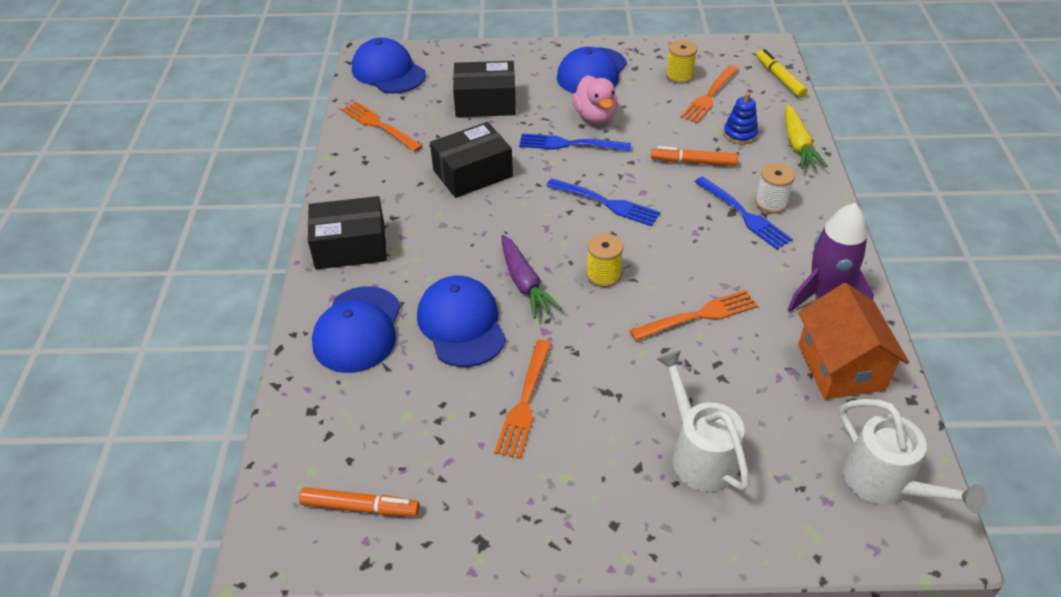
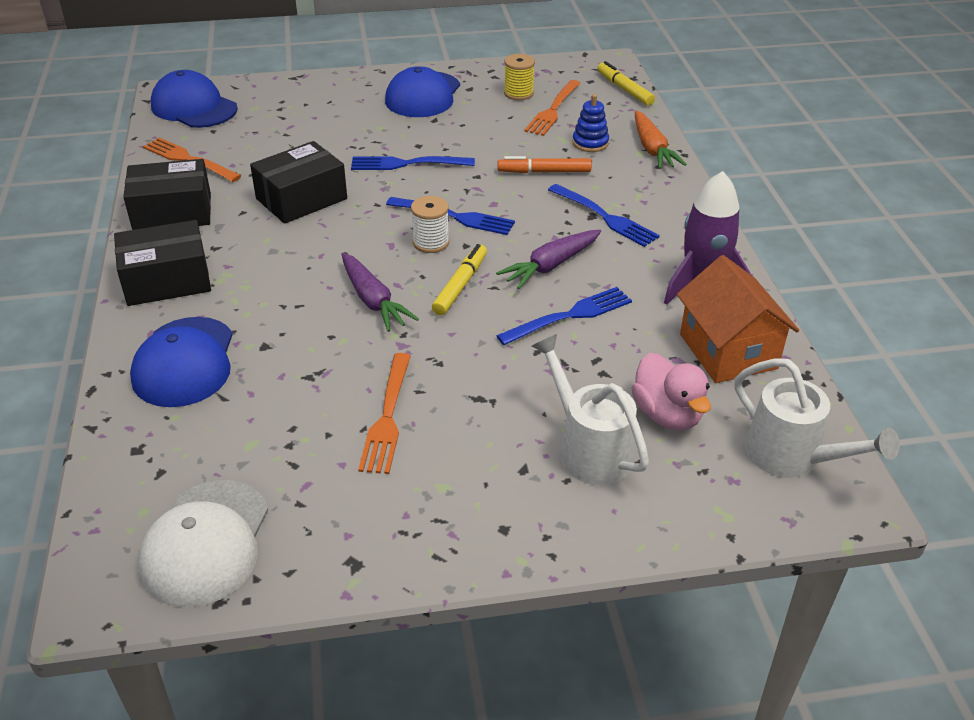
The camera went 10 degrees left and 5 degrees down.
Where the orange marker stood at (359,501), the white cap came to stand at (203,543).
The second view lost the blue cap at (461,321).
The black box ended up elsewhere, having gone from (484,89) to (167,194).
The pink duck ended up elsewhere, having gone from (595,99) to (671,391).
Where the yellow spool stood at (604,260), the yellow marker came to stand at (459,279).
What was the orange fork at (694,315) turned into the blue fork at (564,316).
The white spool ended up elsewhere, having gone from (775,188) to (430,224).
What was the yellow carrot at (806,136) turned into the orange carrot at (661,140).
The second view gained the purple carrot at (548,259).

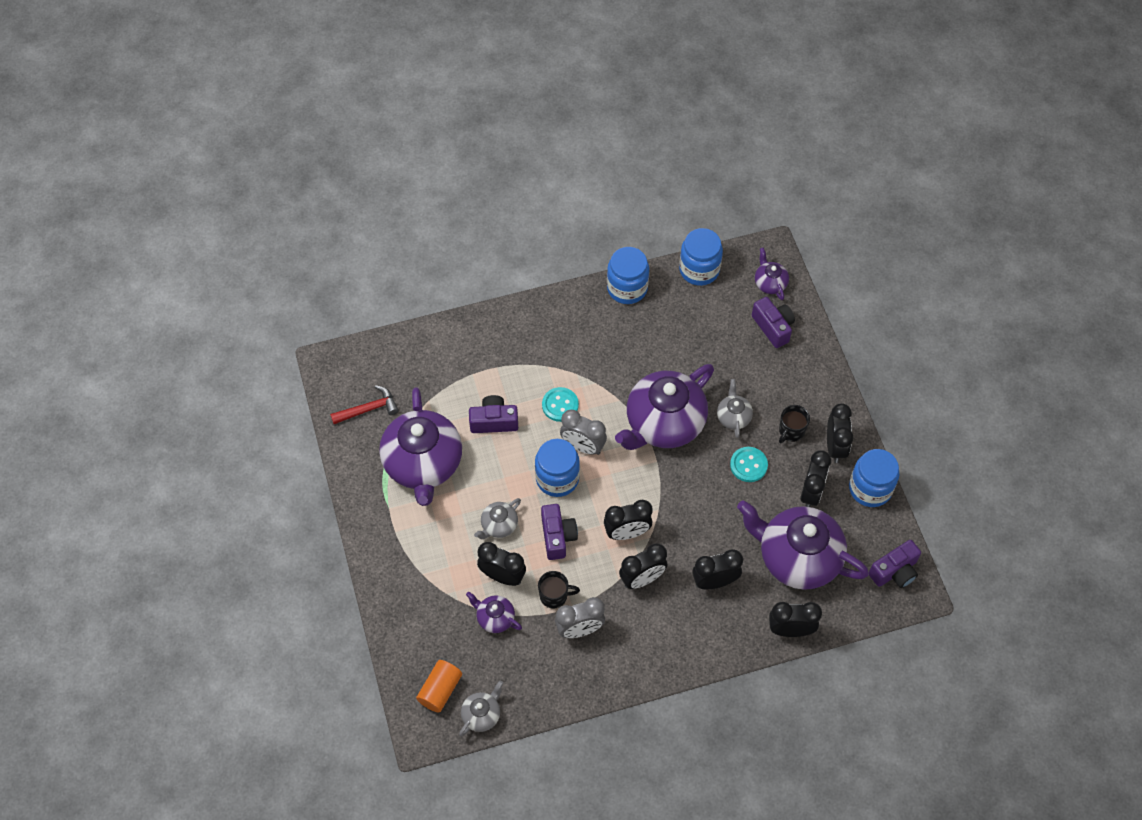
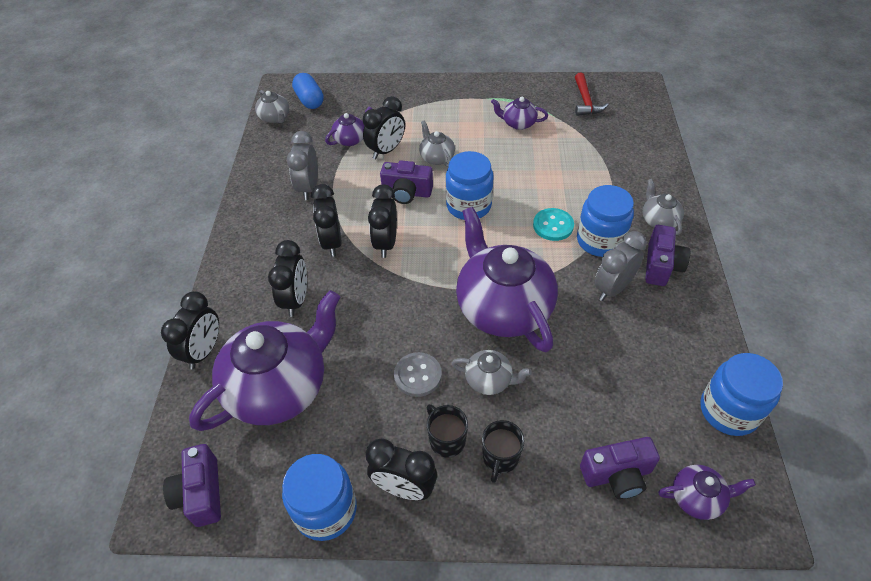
The camera went 110 degrees right and 10 degrees down.
The size of the purple teapot at (420,446) changed by a factor of 0.44.
Where the orange cylinder stood at (439,686), the blue capsule came to stand at (308,91).
The purple camera ended up elsewhere, having gone from (493,414) to (667,255).
The black mug ended up elsewhere, having gone from (559,590) to (503,451).
The grey clock ended up elsewhere, having gone from (583,432) to (620,266).
The blue jar ended up elsewhere, having gone from (628,275) to (605,221).
What was the turquoise button at (749,464) turned into the grey button at (418,374).
The second view lost the black clock at (815,478).
The second view gained the grey teapot at (663,207).

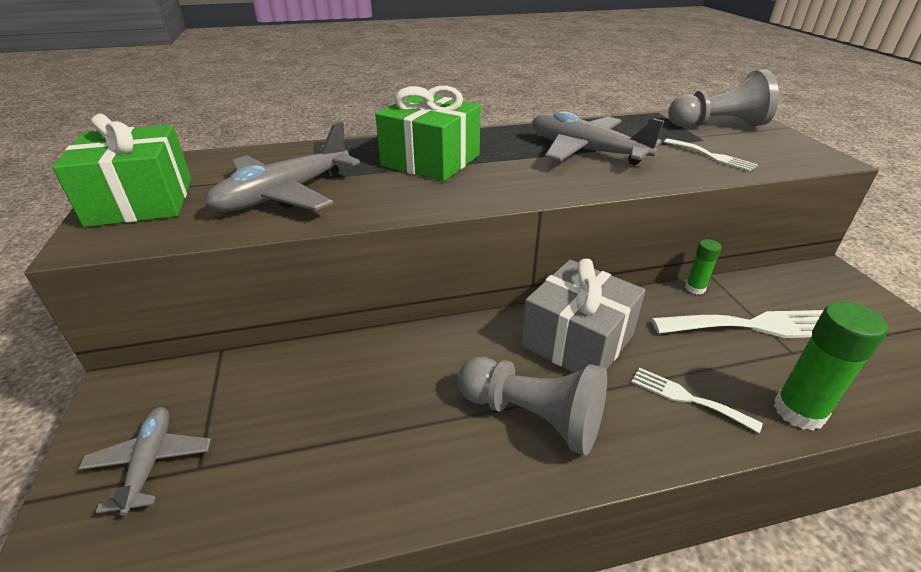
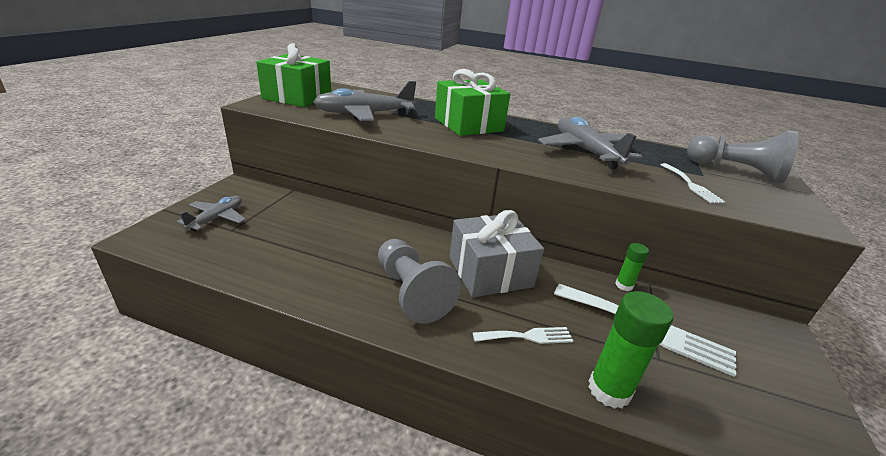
The camera went 30 degrees right and 5 degrees down.
The white fork at (697,400) ended up facing another way, 105 degrees clockwise from before.

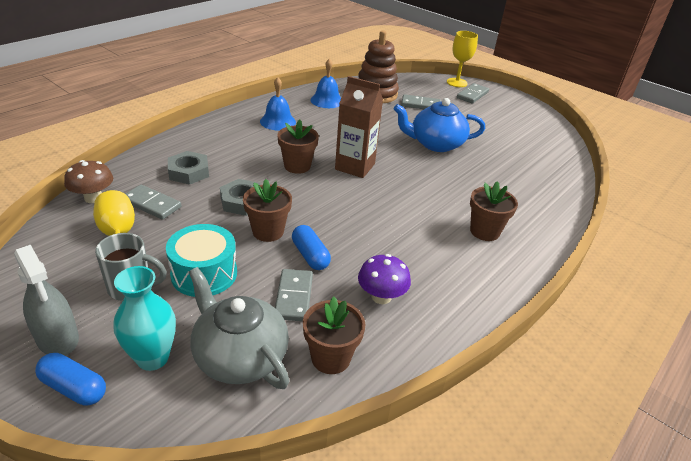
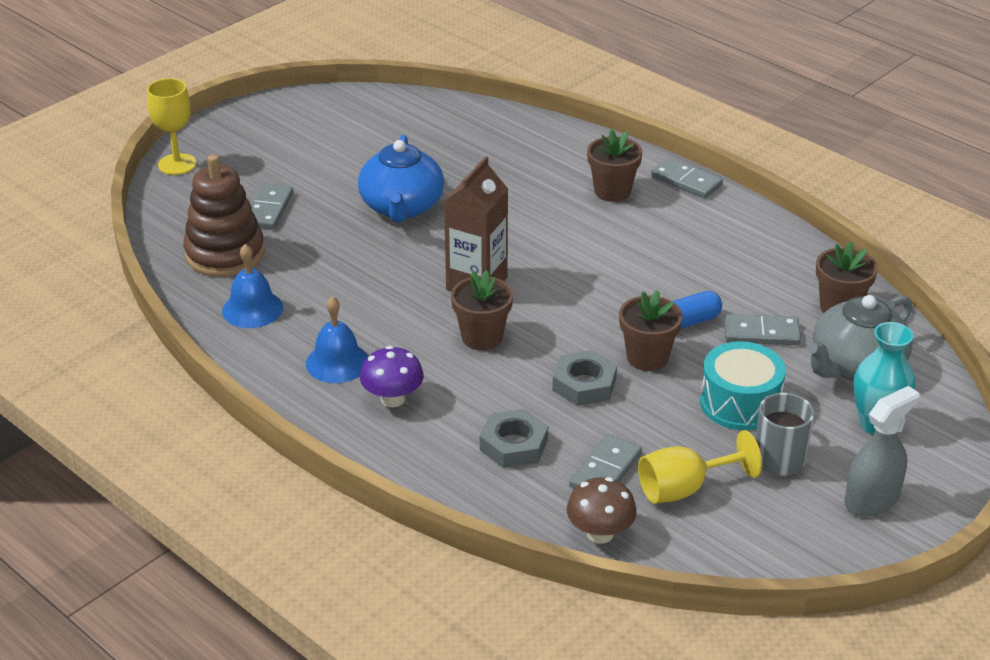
The camera went 85 degrees left and 0 degrees up.
The second view lost the blue capsule at (70,379).
The purple mushroom ended up elsewhere, having gone from (384,279) to (392,376).
The grey domino ended up elsewhere, having gone from (473,93) to (687,178).

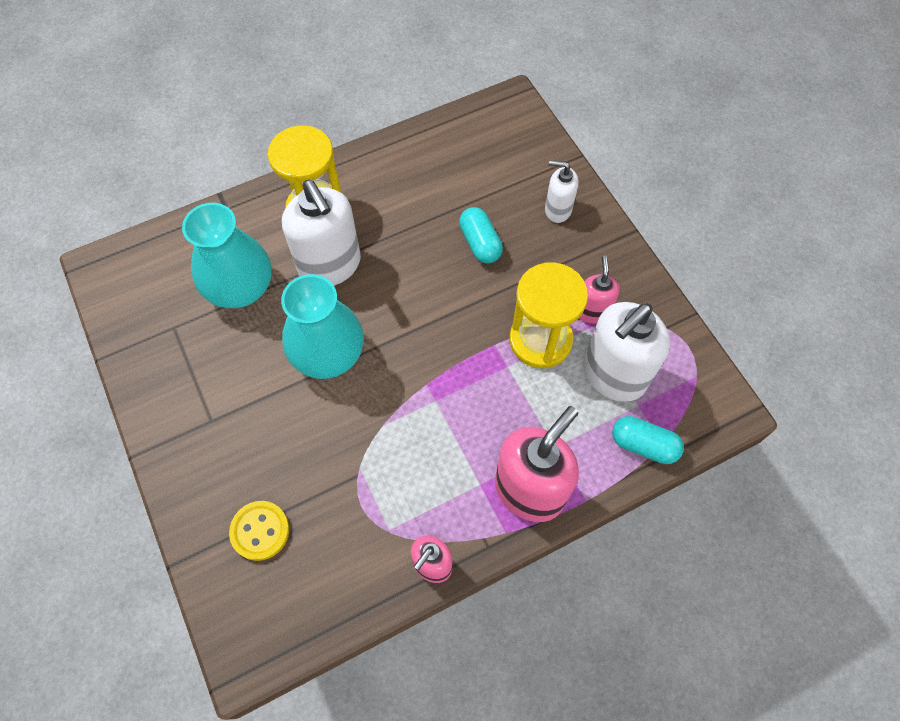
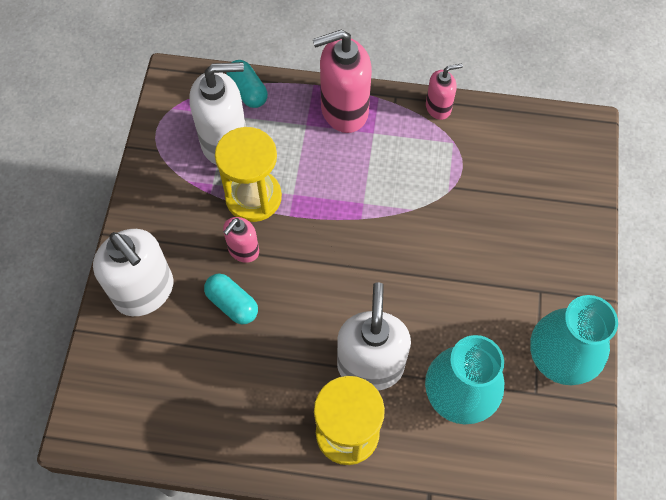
The camera went 145 degrees left and 0 degrees up.
The second view lost the yellow button at (259,531).
The turquoise vase ended up elsewhere, having gone from (322,326) to (574,340).
The turquoise capsule at (481,235) ended up facing another way, 60 degrees counterclockwise from before.
The size of the white soap dispenser at (562,191) changed by a factor of 1.86.
The pink soap dispenser ended up elsewhere, having gone from (599,290) to (241,240).

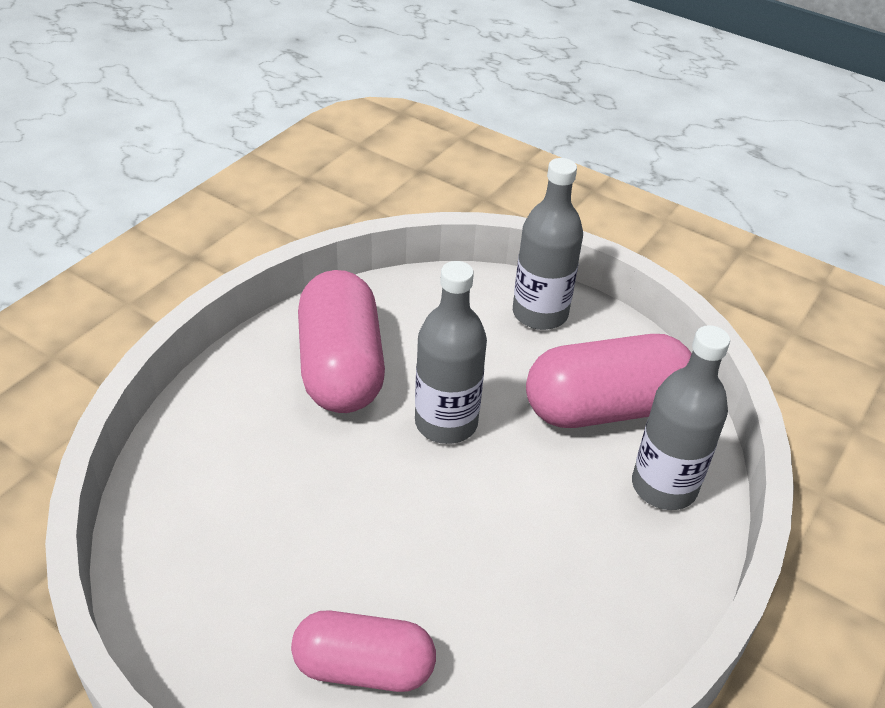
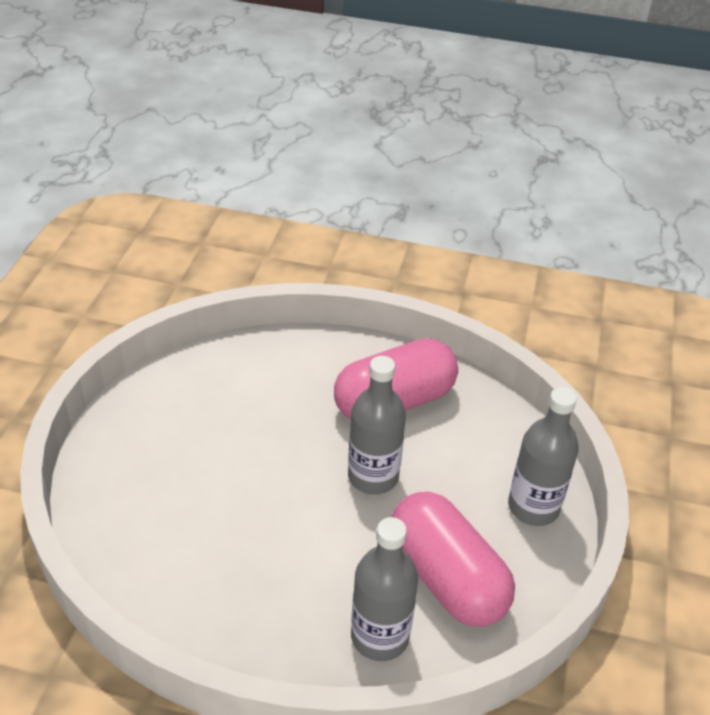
The camera went 70 degrees right and 0 degrees up.
The second view lost the pink capsule at (363,651).

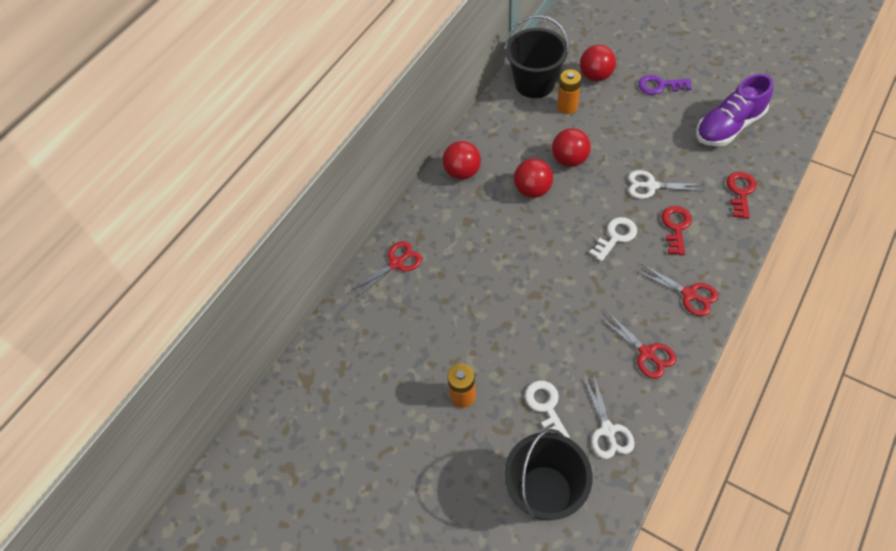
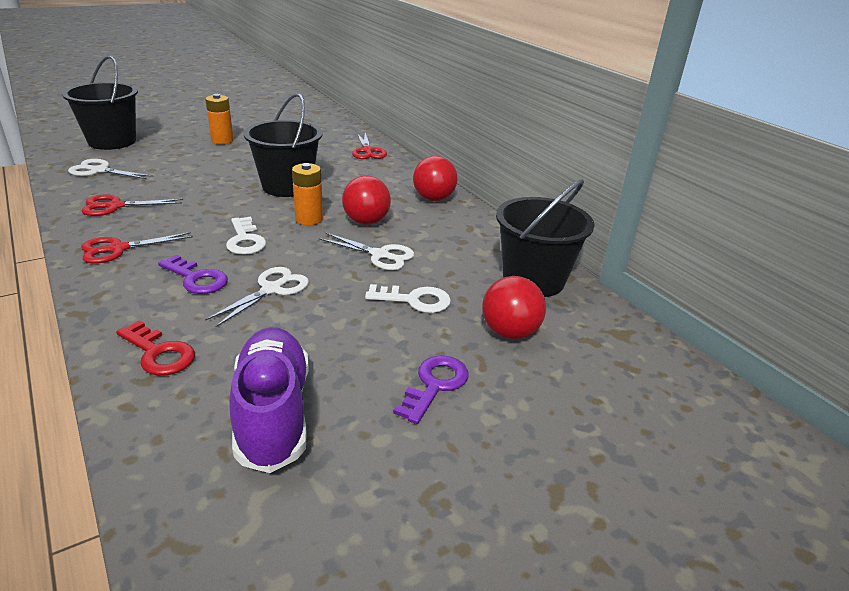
The camera went 110 degrees right and 25 degrees down.
The white key ended up elsewhere, having gone from (547,409) to (408,298).
Where the red ball stood at (571,147), the white scissors came to stand at (366,251).
The orange battery ended up elsewhere, having gone from (569,91) to (307,194).
What was the red key at (676,230) turned into the purple key at (193,274).
The second view gained the black bucket at (283,145).

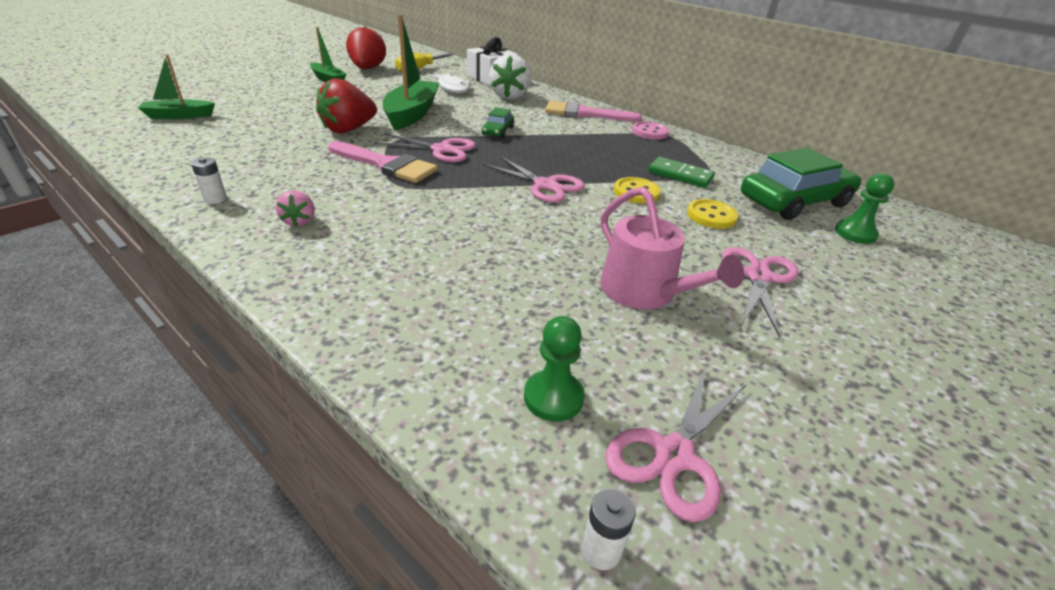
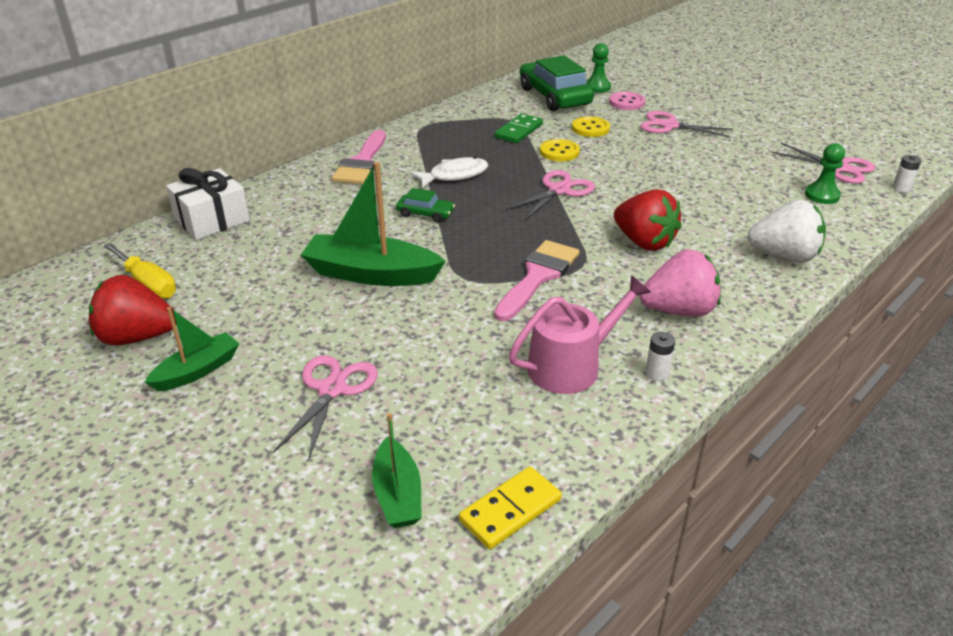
The camera went 85 degrees left and 0 degrees up.
The size of the pink strawberry at (295,208) changed by a factor of 1.95.
The red strawberry ended up elsewhere, having gone from (346,106) to (647,220).
The pink scissors ended up elsewhere, having gone from (425,147) to (325,408).
The white fish ended up elsewhere, having gone from (449,83) to (448,172).
The white strawberry ended up elsewhere, having gone from (510,77) to (786,231).
The pink watering can ended up elsewhere, having gone from (672,248) to (580,334).
The pink button ended up elsewhere, having gone from (651,130) to (627,100).
The second view gained the yellow domino at (510,508).

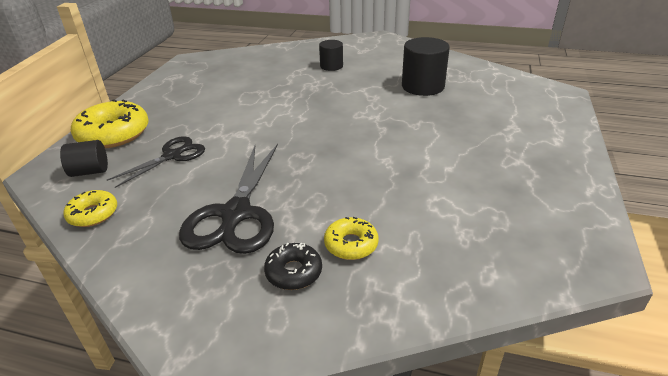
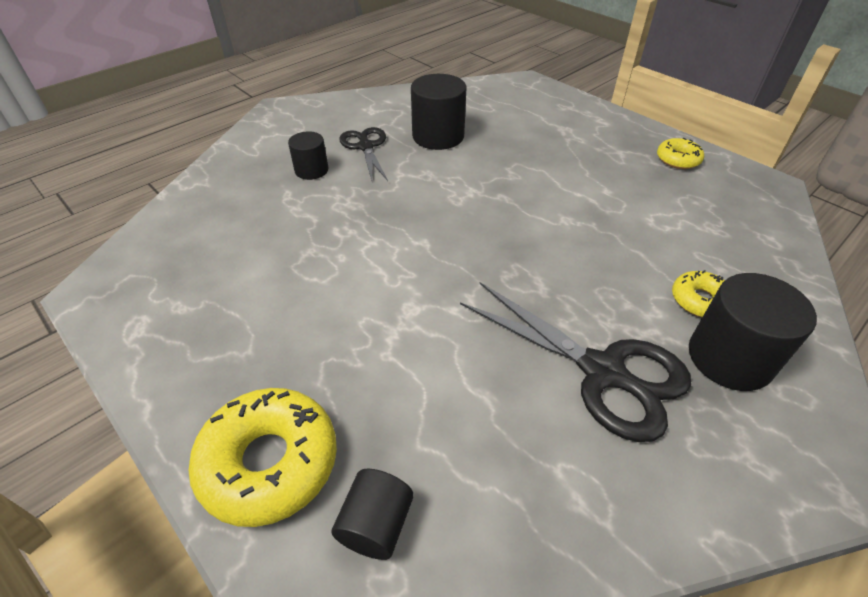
The camera went 60 degrees left and 10 degrees up.
The yellow donut ended up elsewhere, having gone from (90,208) to (680,153).
The black scissors ended up elsewhere, having gone from (156,162) to (363,154).
Where the black donut stood at (293,266), the black cylinder came to stand at (753,332).

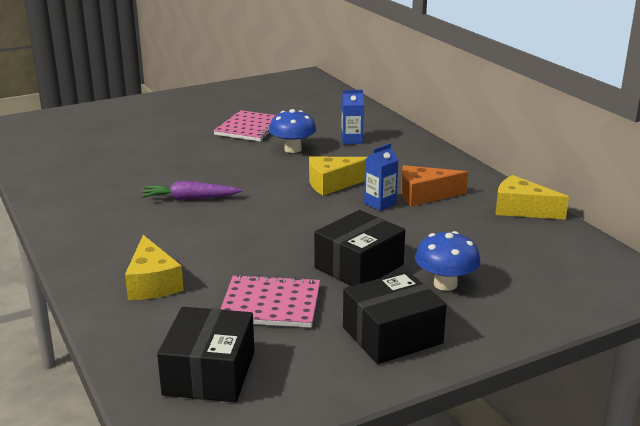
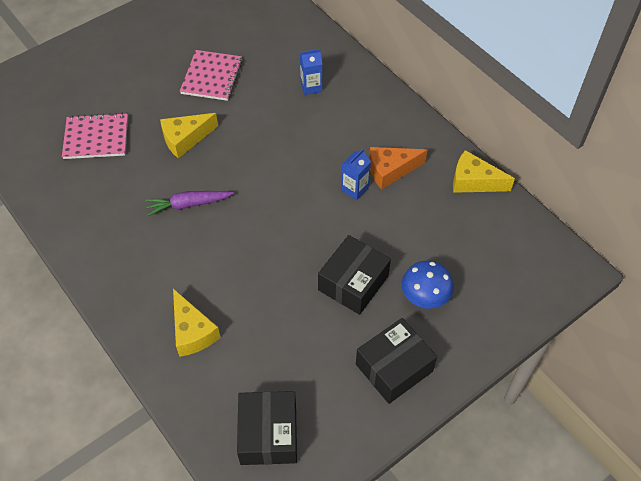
The camera went 10 degrees left and 30 degrees up.
The pink notebook ended up elsewhere, having gone from (270,301) to (95,136).
The second view lost the blue mushroom at (292,131).
The yellow cheese ended up elsewhere, having gone from (338,176) to (189,135).

